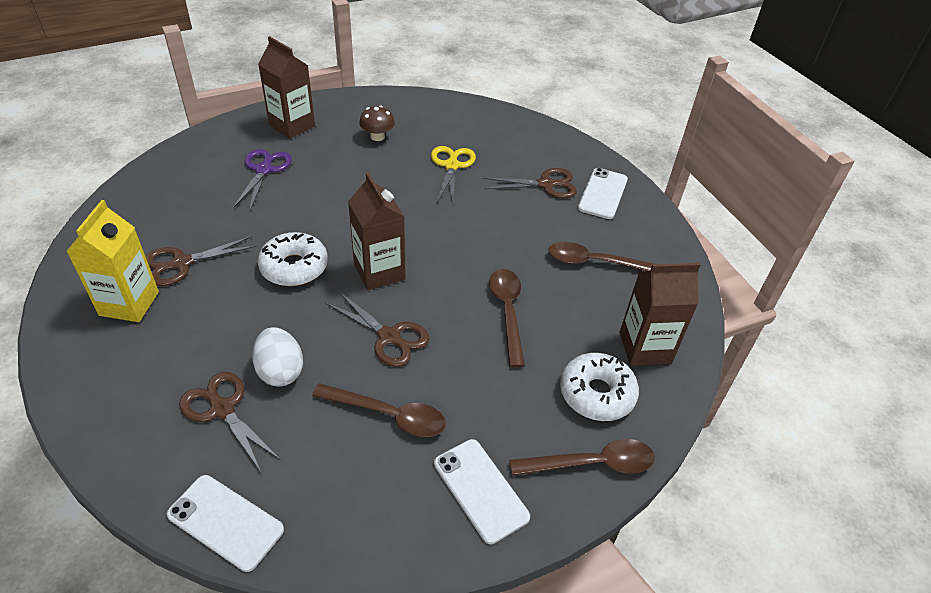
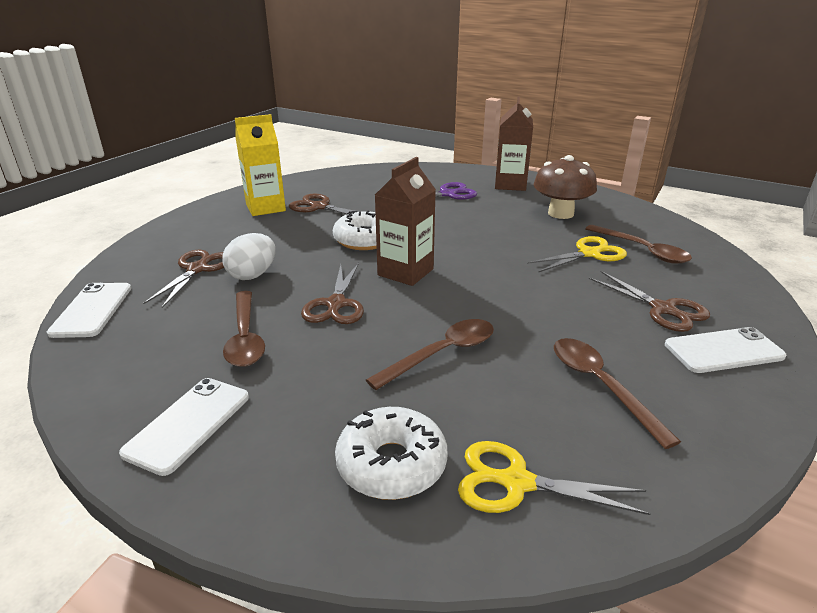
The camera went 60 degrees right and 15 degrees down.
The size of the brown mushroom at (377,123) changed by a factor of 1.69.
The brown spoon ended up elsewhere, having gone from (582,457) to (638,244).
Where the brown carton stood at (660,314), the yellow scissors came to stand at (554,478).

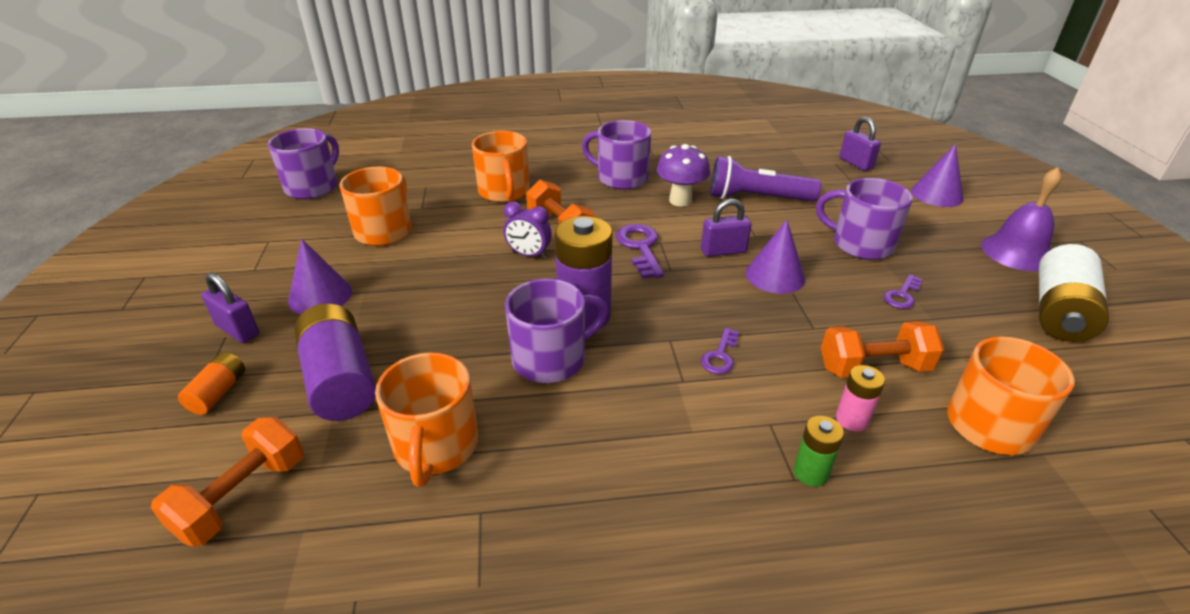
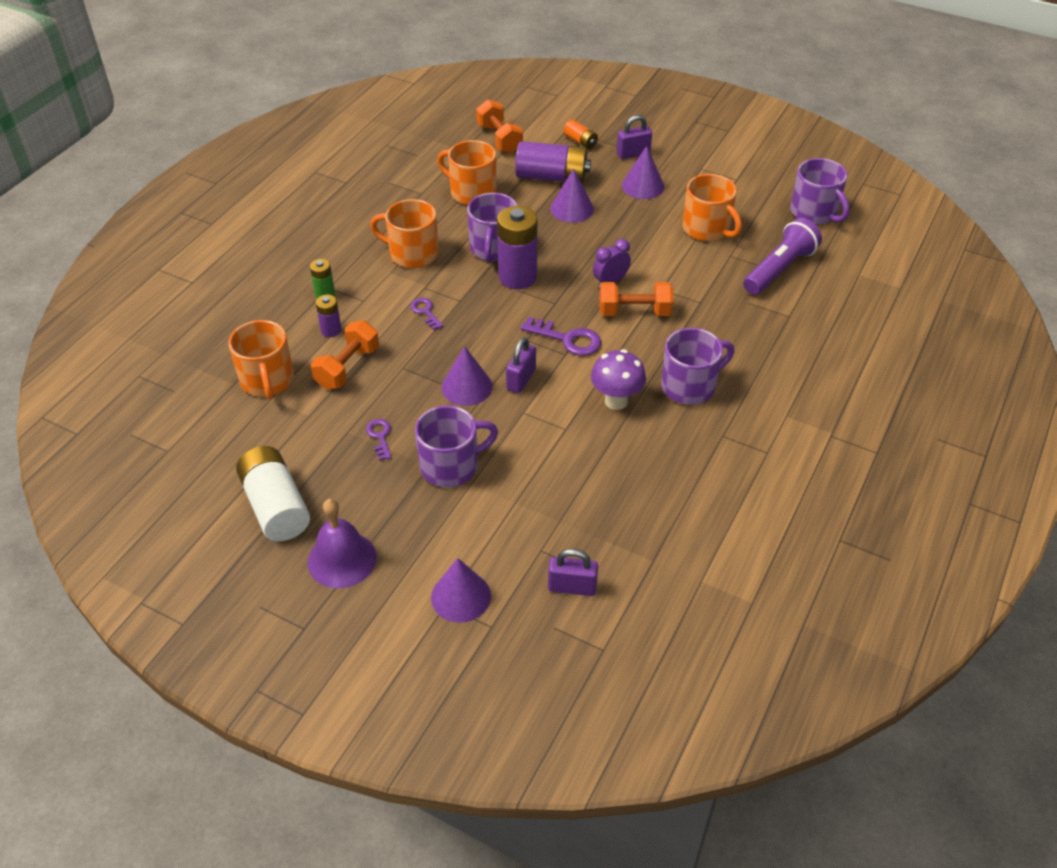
The camera went 125 degrees right and 10 degrees up.
The orange mug ended up elsewhere, having gone from (501,166) to (404,233).
The purple flashlight ended up elsewhere, having gone from (765,179) to (782,256).
What was the pink battery at (860,398) turned into the purple battery at (329,315).
The second view gained the purple cone at (572,195).

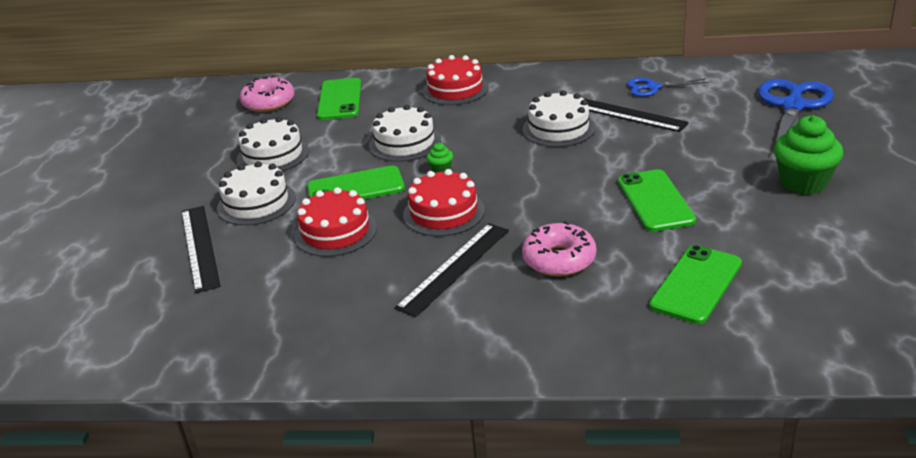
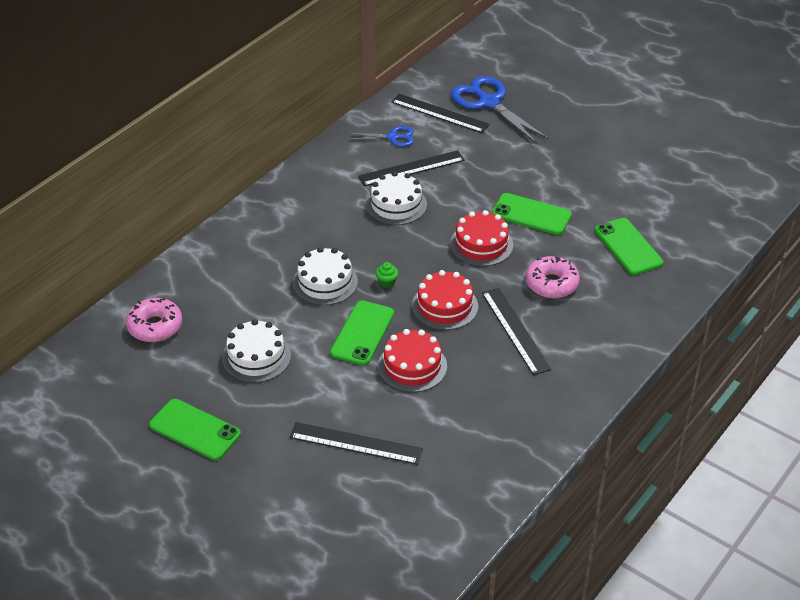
The camera went 60 degrees left and 10 degrees up.
The second view lost the white cake at (256,193).
The green phone ended up elsewhere, having gone from (339,99) to (195,429).
The red cake ended up elsewhere, having gone from (456,80) to (481,238).
The blue scissors at (668,87) ended up facing another way, 120 degrees counterclockwise from before.
The second view lost the green cupcake at (808,155).
The second view gained the black ruler at (440,113).

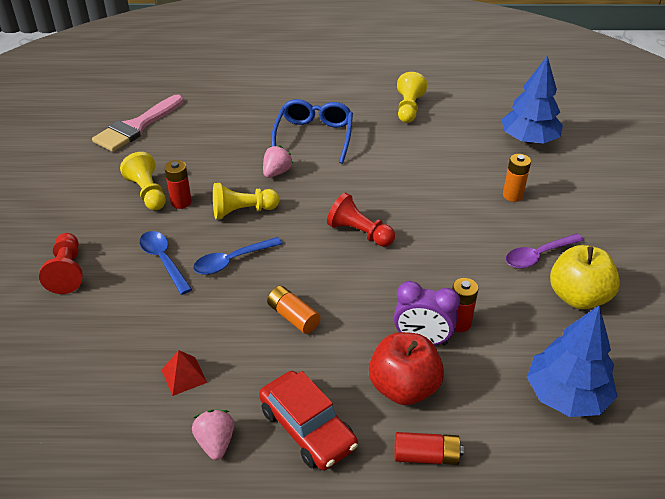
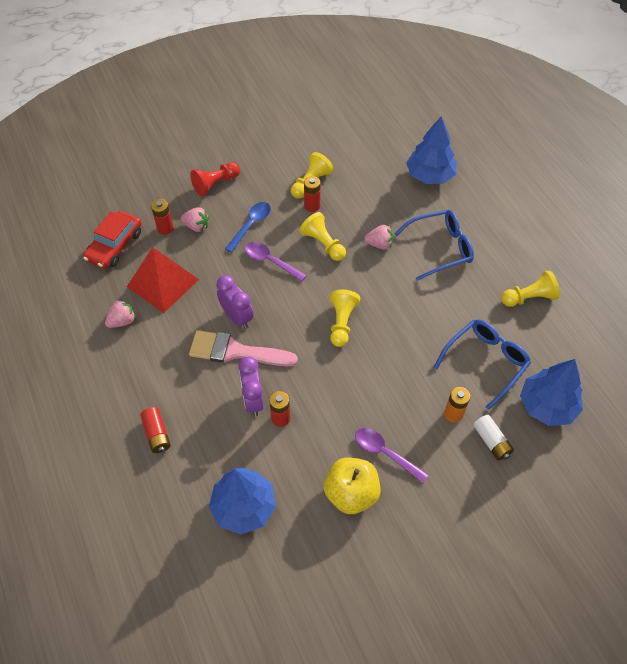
The camera went 65 degrees right and 15 degrees up.
The pink brush ended up elsewhere, having gone from (137,123) to (243,348).
The size of the red pyramid at (184,373) changed by a factor of 2.17.
What was the blue spoon at (238,256) turned into the purple spoon at (276,262).
The red car ended up elsewhere, having gone from (308,420) to (112,240).
Where the orange battery stood at (293,310), the purple clock came to stand at (235,302).
What was the red pawn at (361,220) turned into the yellow pawn at (345,318).
The second view lost the red apple at (406,368).
The second view gained the red battery at (162,217).
The second view gained the pink strawberry at (195,219).
The second view gained the blue tree at (431,150).
The second view gained the blue glasses at (482,364).
The second view gained the white battery at (493,438).

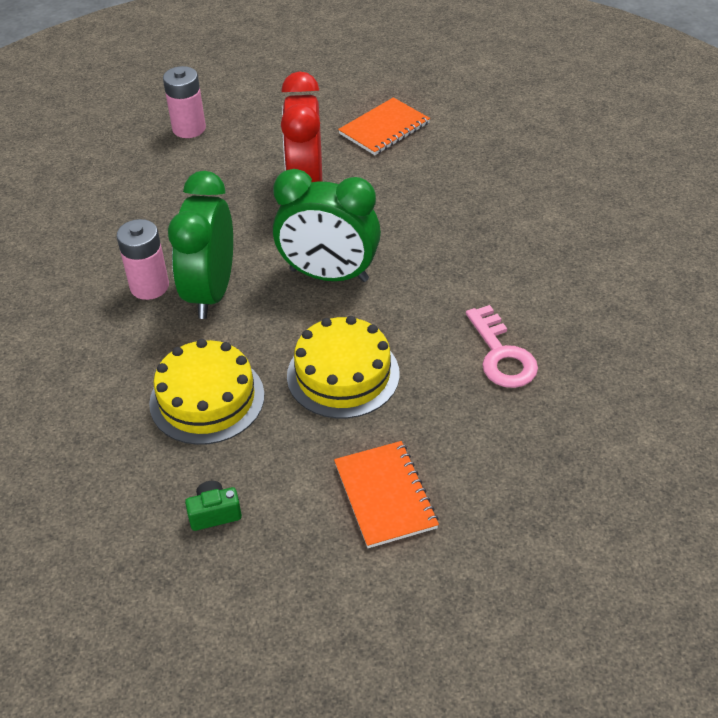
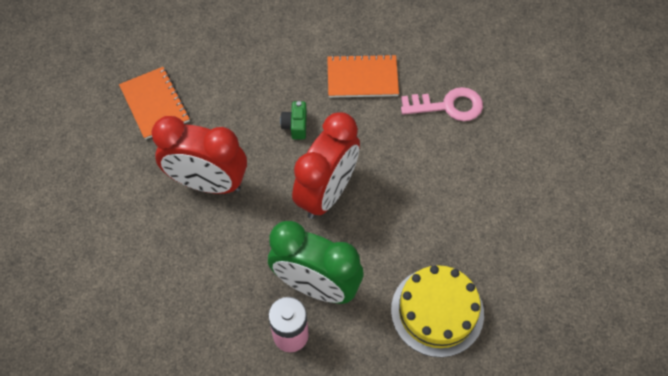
The camera went 75 degrees left and 15 degrees up.
The second view lost the pink battery at (184,102).
The green camera ended up elsewhere, having gone from (213,506) to (293,120).
What was the green clock at (327,225) turned into the red clock at (326,165).
The second view lost the yellow cake at (343,367).
The orange notebook ended up elsewhere, having gone from (386,494) to (363,76).

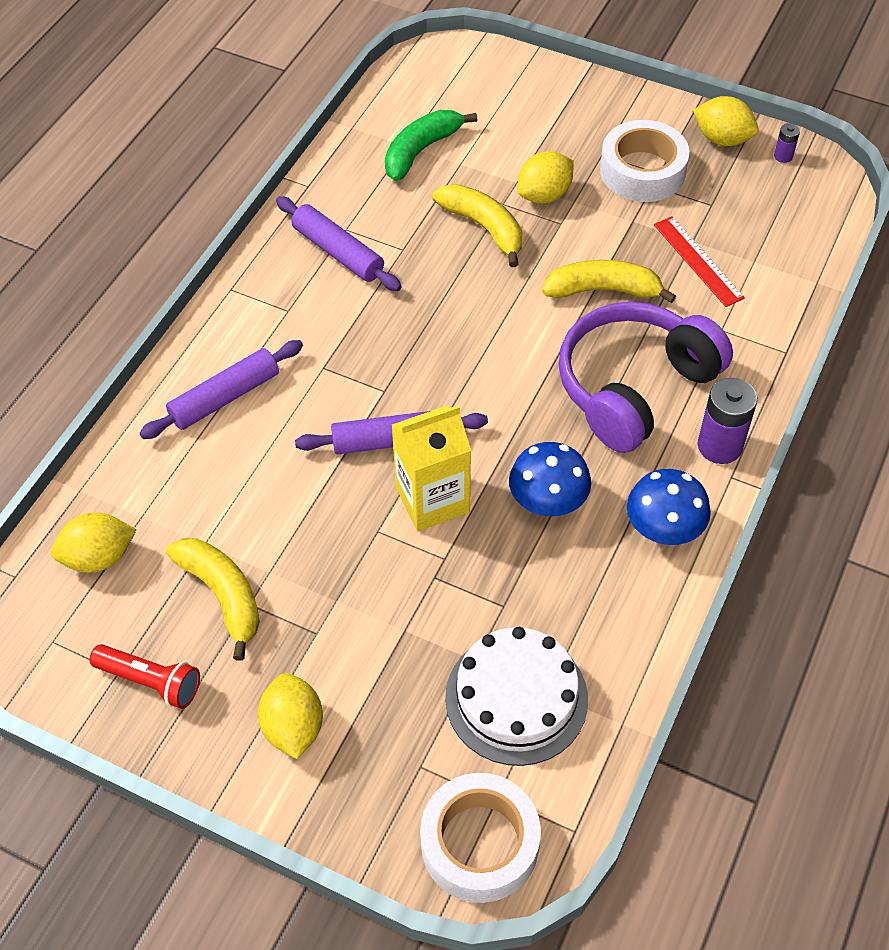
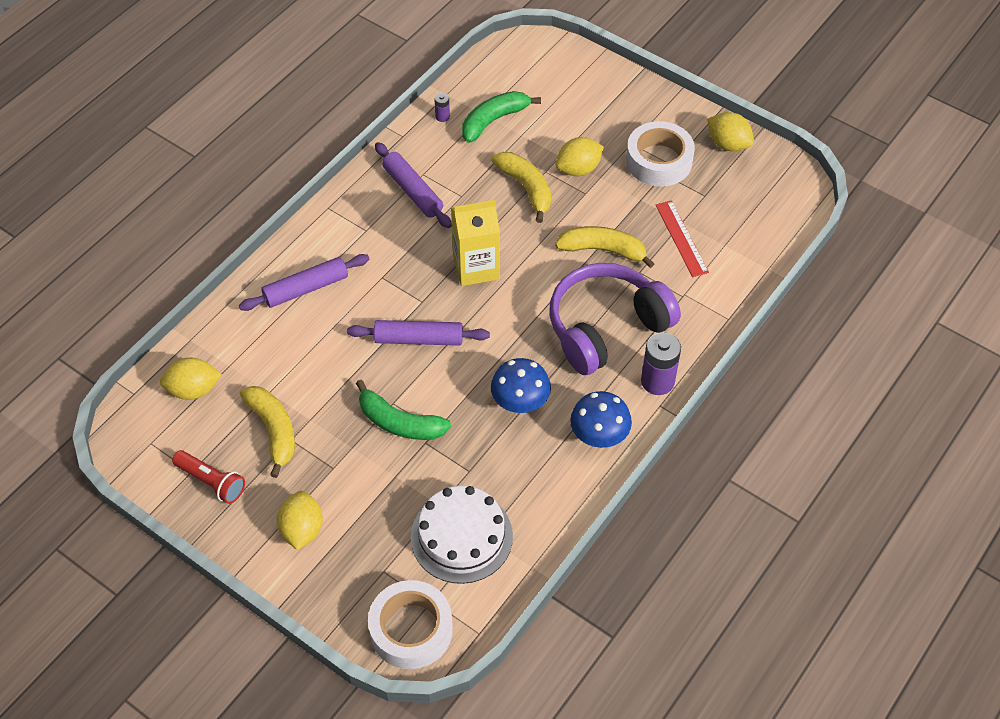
The camera went 10 degrees right and 0 degrees up.
The yellow carton ended up elsewhere, having gone from (431,468) to (475,243).
The purple battery ended up elsewhere, having gone from (787,143) to (442,107).
The second view gained the green banana at (403,410).

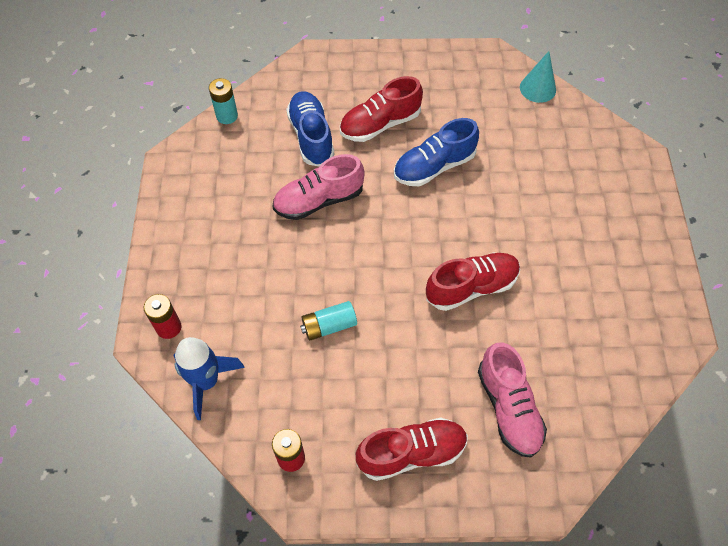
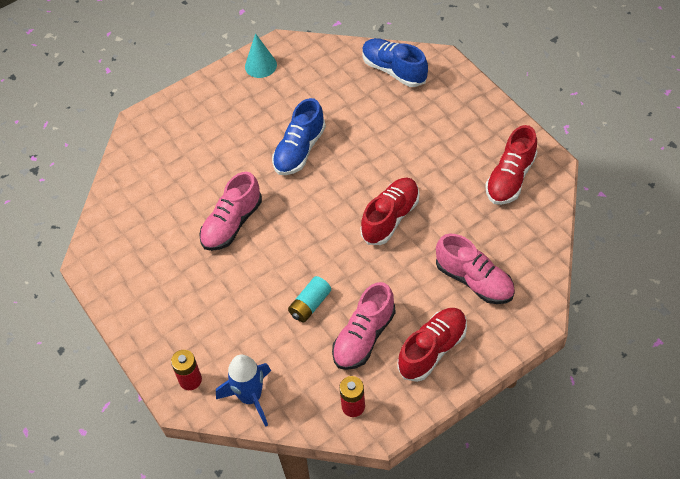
The camera went 30 degrees left and 5 degrees down.
The second view lost the turquoise battery at (223,101).
The blue shoe ended up elsewhere, having gone from (310,128) to (395,62).
The red shoe ended up elsewhere, having gone from (381,109) to (511,165).
The turquoise cone ended up elsewhere, having gone from (538,77) to (261,55).
The second view gained the pink shoe at (363,326).

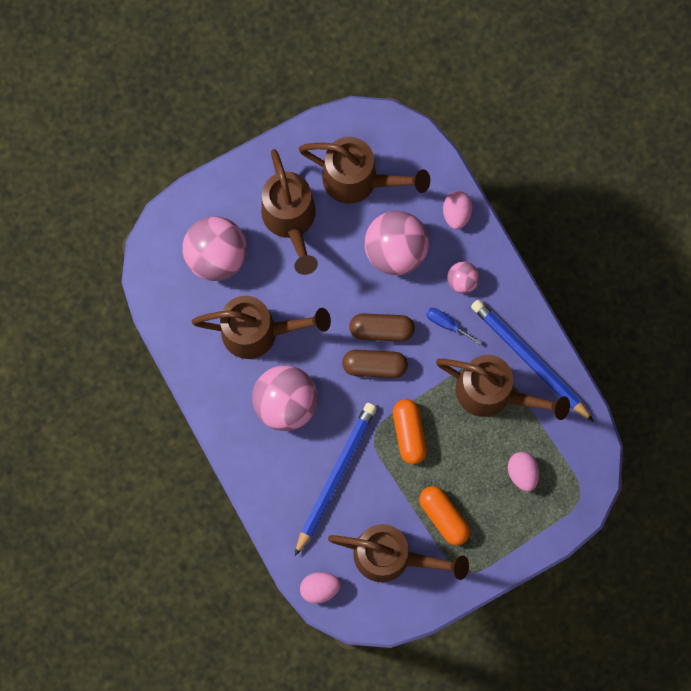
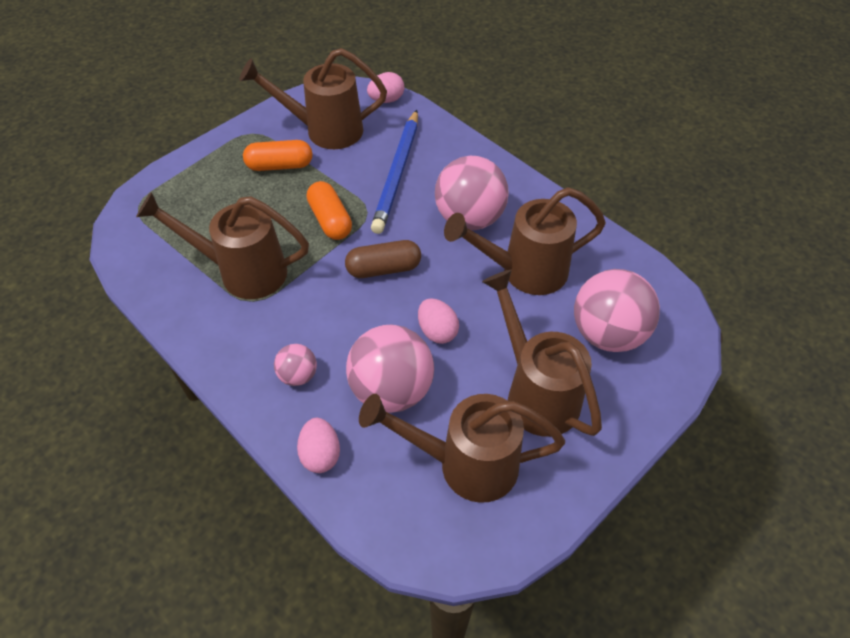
The camera went 165 degrees right and 25 degrees down.
The second view lost the brown capsule at (382,327).
The orange capsule at (444,516) ended up facing another way, 45 degrees counterclockwise from before.
The second view lost the blue screwdriver at (454,326).
The second view lost the blue pencil at (532,360).
The pink egg ended up elsewhere, having gone from (523,472) to (438,321).

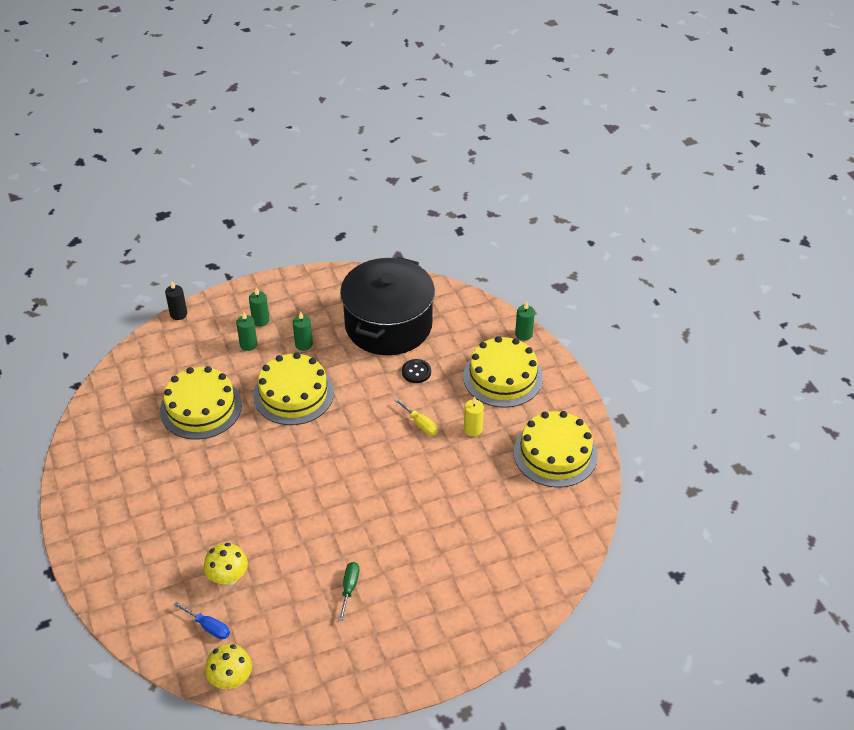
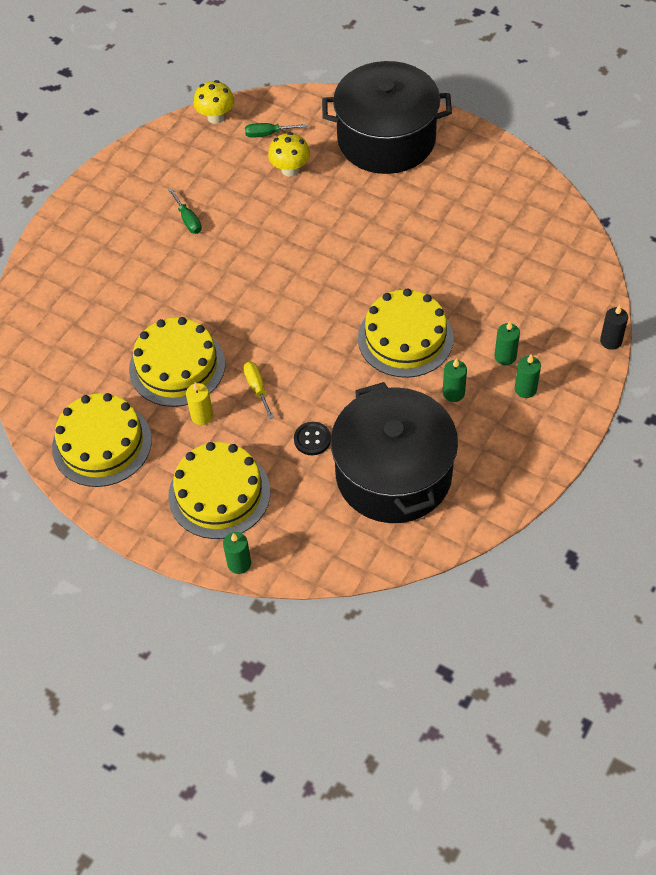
The camera went 145 degrees right and 10 degrees up.
The yellow cake ended up elsewhere, having gone from (201,403) to (177,362).
What was the blue screwdriver at (202,620) turned into the green screwdriver at (276,130).
The yellow screwdriver at (416,416) ended up facing another way, 60 degrees clockwise from before.
The second view gained the black pot at (387,117).

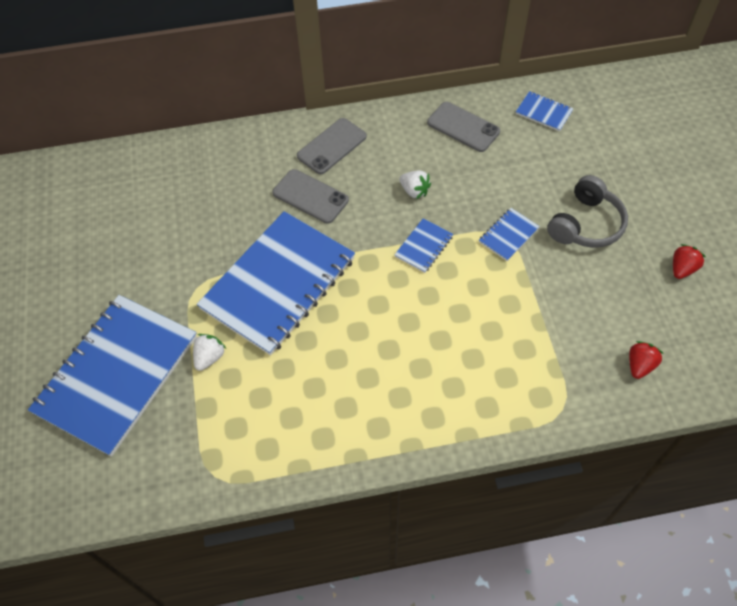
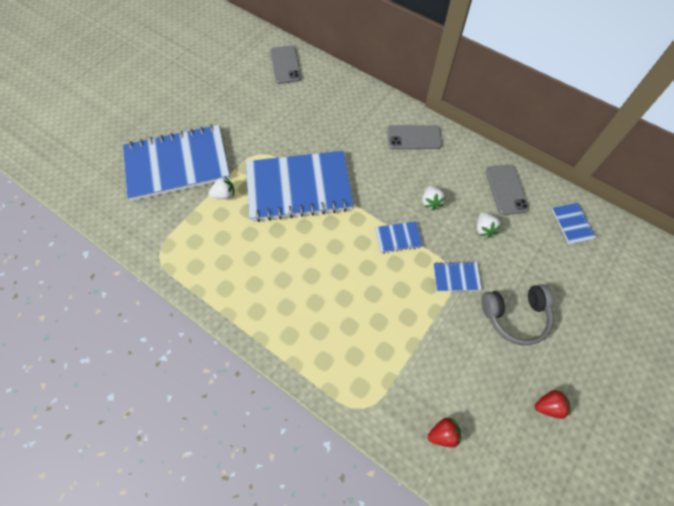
The camera went 45 degrees right and 5 degrees up.
The grey phone ended up elsewhere, having gone from (311,196) to (285,64).
The second view gained the white strawberry at (489,225).

